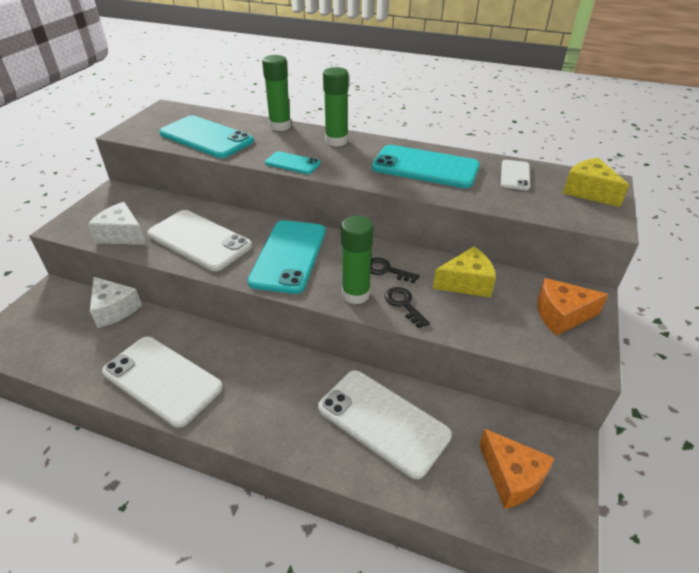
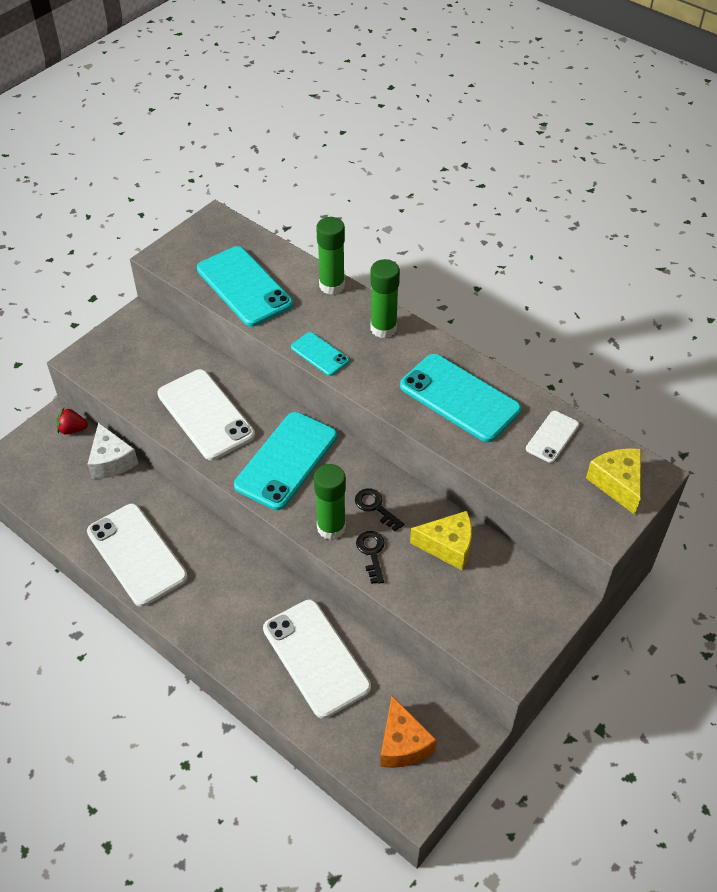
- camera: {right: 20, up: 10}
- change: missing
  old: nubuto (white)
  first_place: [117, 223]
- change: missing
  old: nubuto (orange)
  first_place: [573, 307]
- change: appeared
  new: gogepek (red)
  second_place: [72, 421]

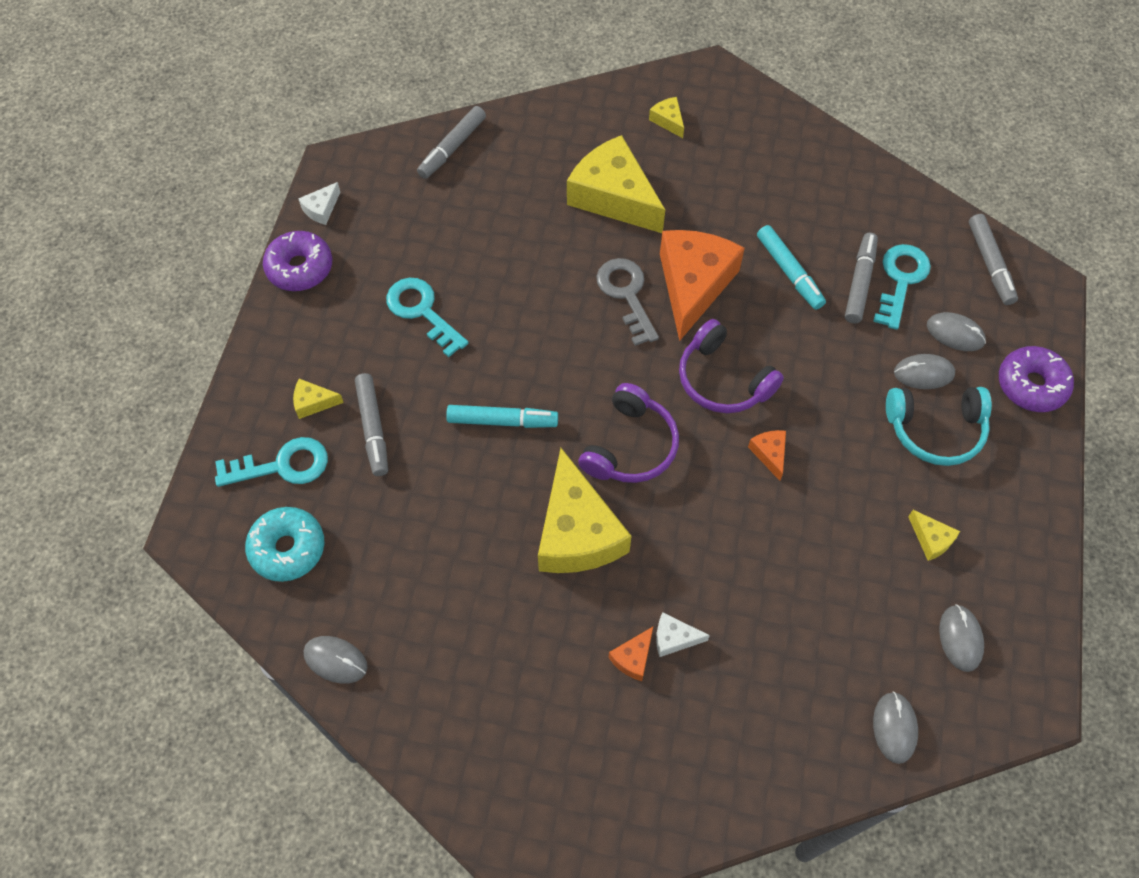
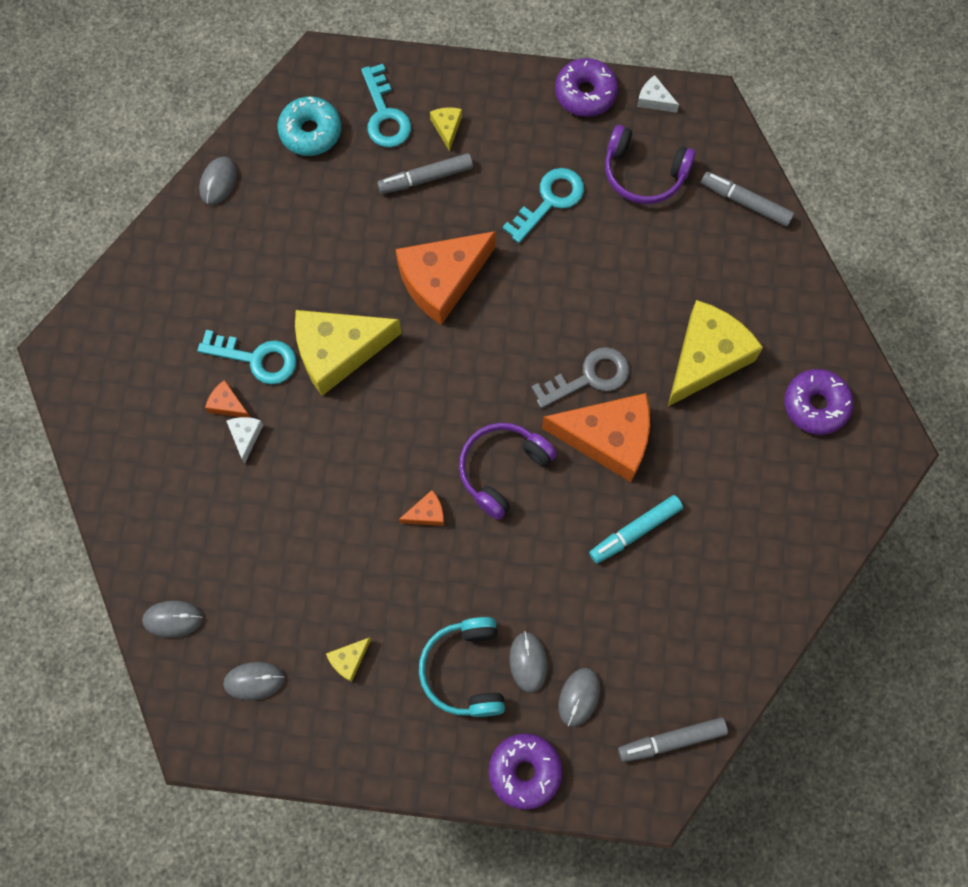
- camera: {right: 85, up: 10}
- change: missing
  old: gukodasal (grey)
  first_place: [861, 278]
- change: relocated
  old: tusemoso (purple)
  first_place: [628, 433]
  second_place: [650, 164]
- change: relocated
  old: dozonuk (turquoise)
  first_place: [902, 287]
  second_place: [247, 357]
- change: exchanged
  old: gukodasal (turquoise)
  new: nubuto (orange)
  first_place: [502, 416]
  second_place: [446, 278]
- change: exchanged
  old: nubuto (yellow)
  new: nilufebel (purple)
  first_place: [666, 117]
  second_place: [819, 402]

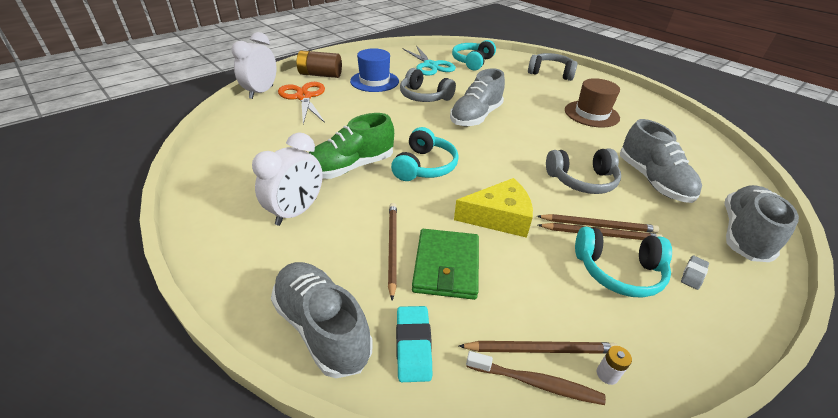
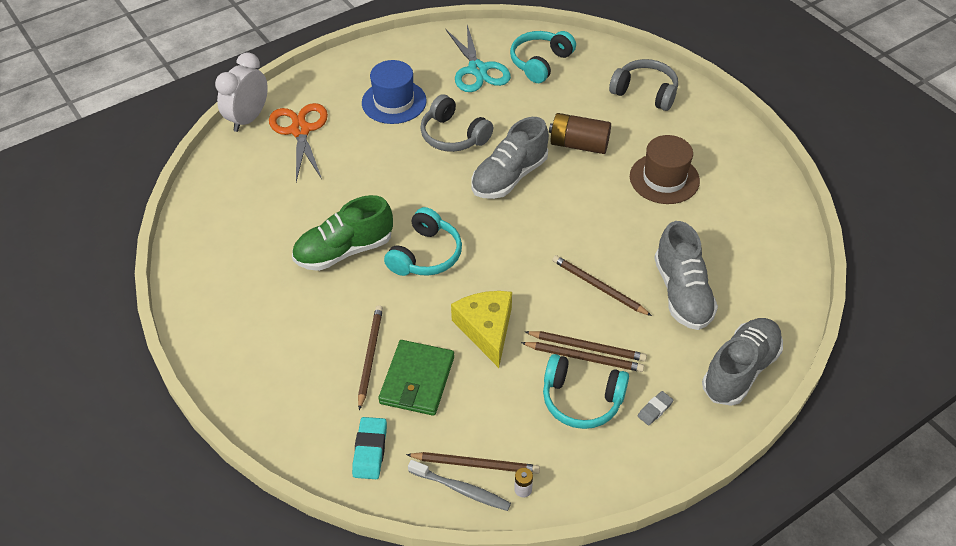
- camera: {right: 10, up: 10}
- change: missing
  old: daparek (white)
  first_place: [287, 179]
- change: missing
  old: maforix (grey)
  first_place: [322, 320]
- change: relocated
  old: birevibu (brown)
  first_place: [319, 64]
  second_place: [580, 133]
- change: exchanged
  old: tusemoso (grey)
  new: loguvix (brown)
  first_place: [583, 171]
  second_place: [602, 285]
- change: colour
  old: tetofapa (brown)
  new: tetofapa (grey)
  first_place: [536, 378]
  second_place: [459, 485]
- change: spun
  old: nubuto (yellow)
  first_place: [493, 208]
  second_place: [481, 329]
  degrees: -105

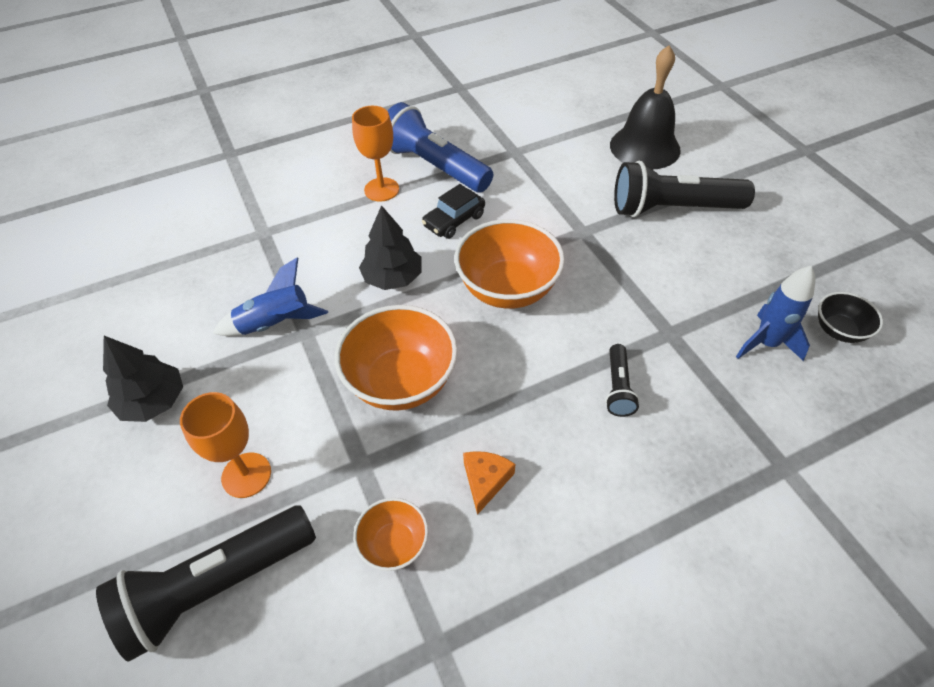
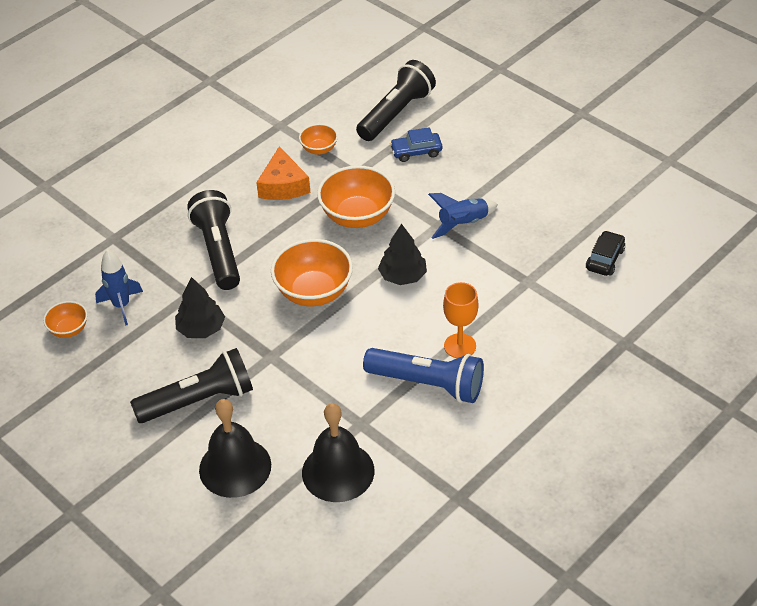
- camera: {right: 160, up: -5}
- change: appeared
  new: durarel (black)
  second_place: [338, 452]
- change: relocated
  old: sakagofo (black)
  first_place: [143, 379]
  second_place: [200, 307]
- change: relocated
  old: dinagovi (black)
  first_place: [453, 211]
  second_place: [605, 253]
- change: exchanged
  old: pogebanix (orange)
  new: dinagovi (blue)
  first_place: [225, 445]
  second_place: [416, 144]
- change: colour
  old: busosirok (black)
  new: busosirok (orange)
  first_place: [850, 317]
  second_place: [65, 319]
- change: size
  old: nubuto (orange)
  first_place: [489, 483]
  second_place: [283, 173]
  factor: 1.68
- change: size
  old: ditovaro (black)
  first_place: [622, 380]
  second_place: [213, 240]
  factor: 2.08

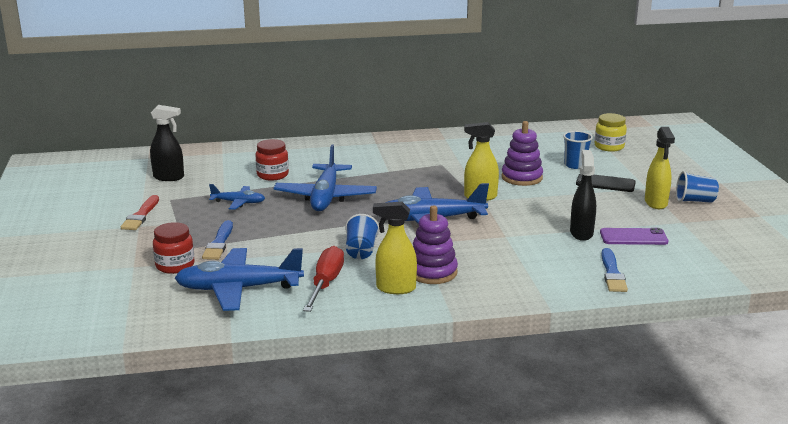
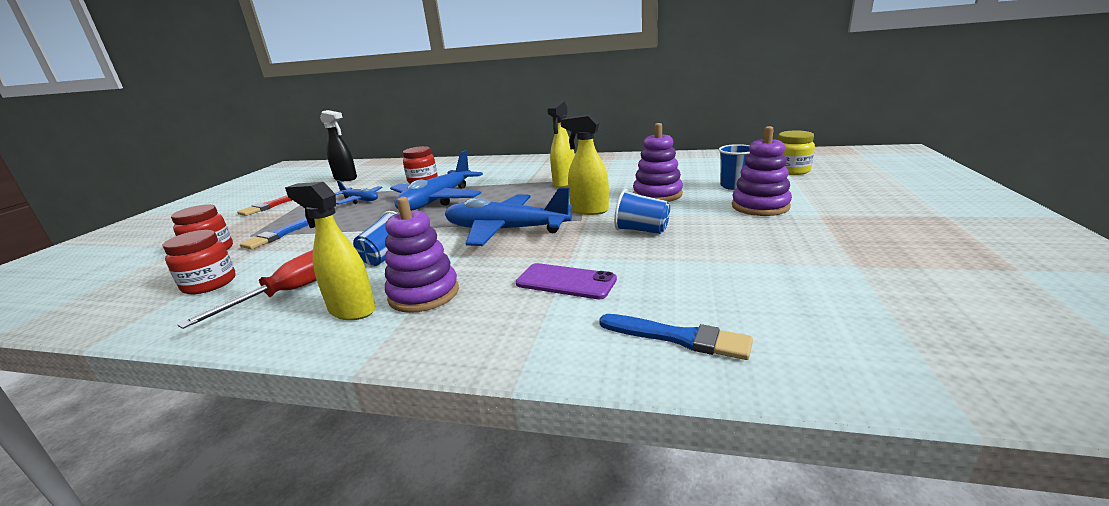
- camera: {right: 25, up: 0}
- change: missing
  old: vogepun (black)
  first_place: [583, 195]
- change: relocated
  old: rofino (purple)
  first_place: [634, 236]
  second_place: [566, 281]
- change: relocated
  old: vogepun (yellow)
  first_place: [660, 168]
  second_place: [561, 144]
- change: relocated
  old: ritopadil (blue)
  first_place: [697, 187]
  second_place: [642, 211]
- change: exchanged
  old: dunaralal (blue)
  new: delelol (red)
  first_place: [239, 279]
  second_place: [199, 262]
- change: exchanged
  old: rofino (black)
  new: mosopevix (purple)
  first_place: [606, 183]
  second_place: [762, 171]
- change: spun
  old: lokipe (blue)
  first_place: [614, 270]
  second_place: [676, 337]
  degrees: -90

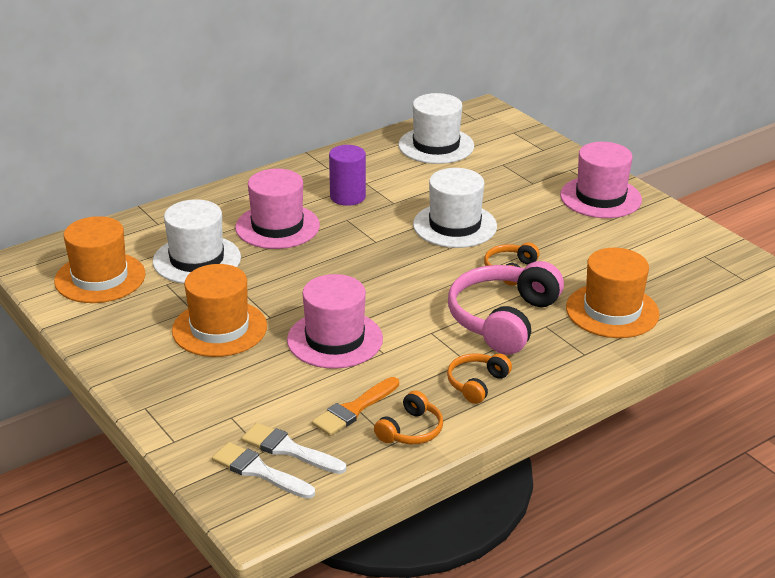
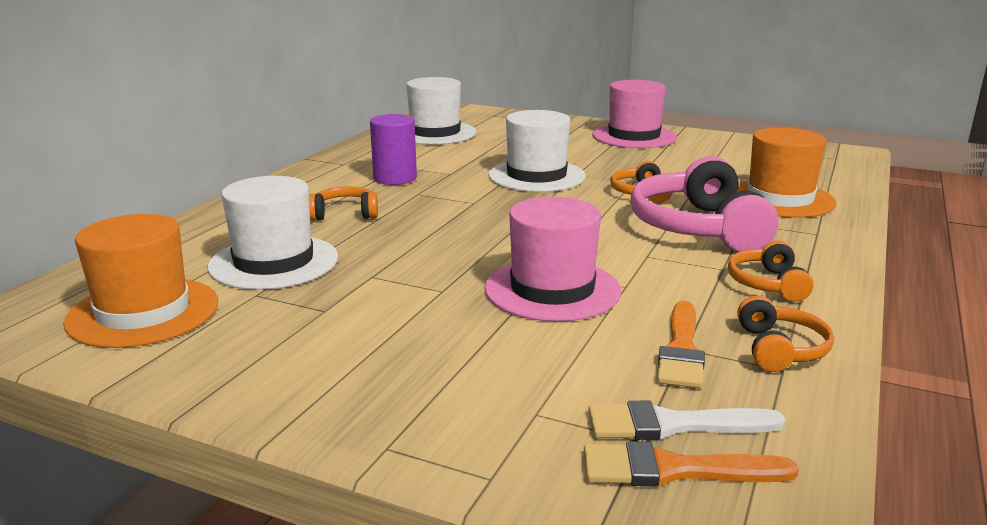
- camera: {right: -30, up: -10}
- change: missing
  old: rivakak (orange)
  first_place: [219, 310]
- change: exchanged
  old: rivakak (pink)
  new: tusemoso (orange)
  first_place: [277, 209]
  second_place: [343, 204]
- change: colour
  old: lokipe (white)
  new: lokipe (orange)
  first_place: [263, 470]
  second_place: [691, 464]

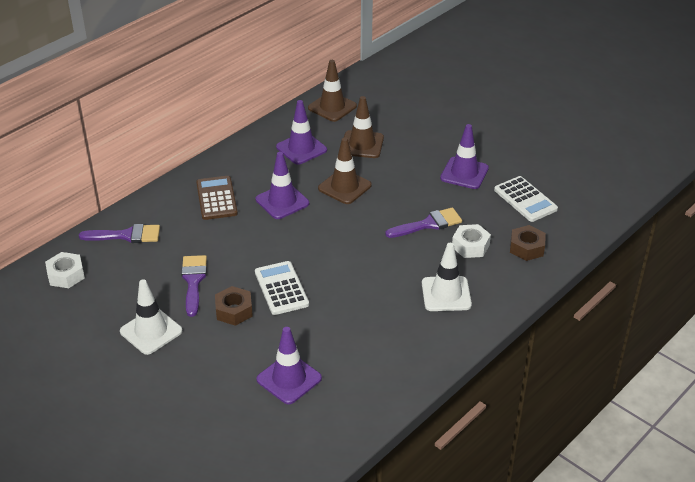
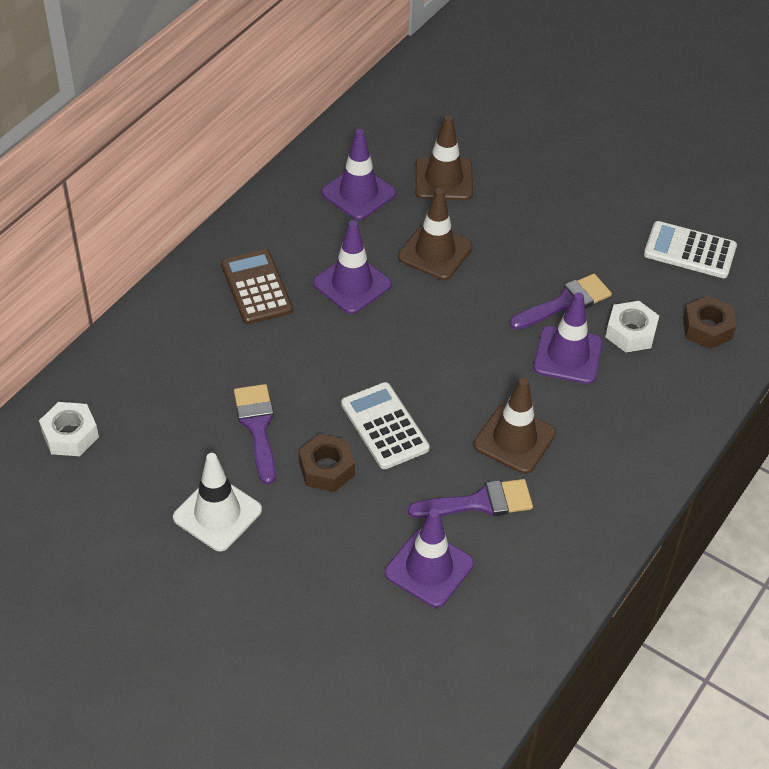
- camera: {right: -10, up: 10}
- change: missing
  old: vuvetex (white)
  first_place: [447, 277]
- change: relocated
  old: lokipe (purple)
  first_place: [119, 233]
  second_place: [470, 498]
- change: relocated
  old: vuvetex (brown)
  first_place: [332, 91]
  second_place: [515, 425]
- change: relocated
  old: vuvetex (purple)
  first_place: [464, 156]
  second_place: [568, 338]
- change: spun
  old: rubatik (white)
  first_place: [526, 199]
  second_place: [690, 249]
  degrees: 150

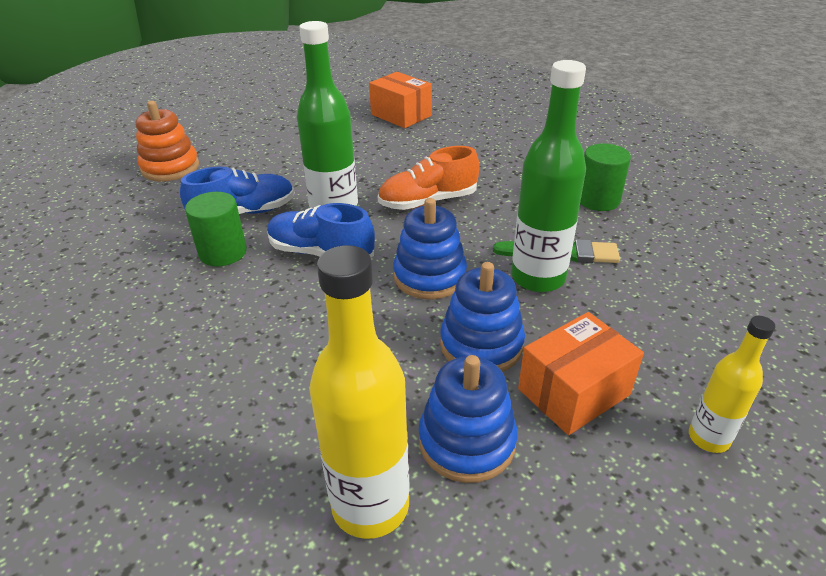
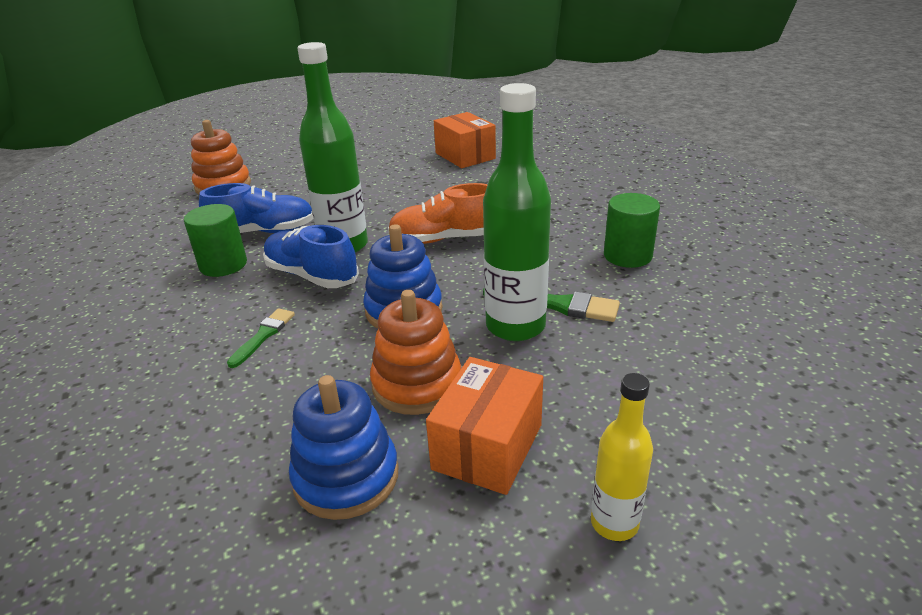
- camera: {right: 15, up: -5}
- change: missing
  old: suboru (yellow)
  first_place: [359, 392]
- change: appeared
  new: lokipe (green)
  second_place: [261, 338]
- change: colour
  old: mosopevix (blue)
  new: mosopevix (orange)
  first_place: [482, 317]
  second_place: [415, 352]
- change: spun
  old: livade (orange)
  first_place: [581, 373]
  second_place: [484, 426]
  degrees: -45

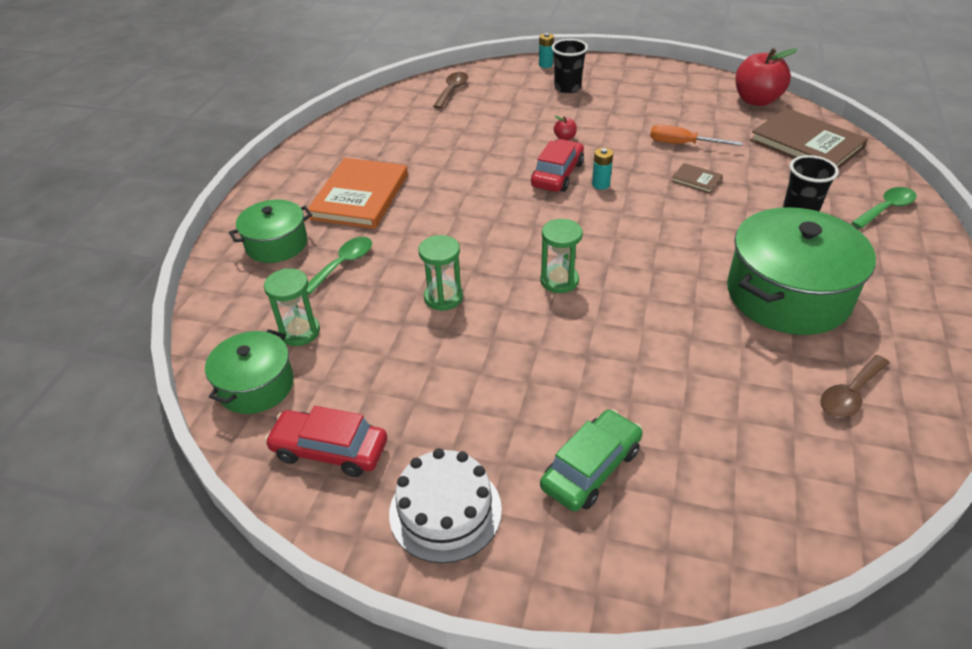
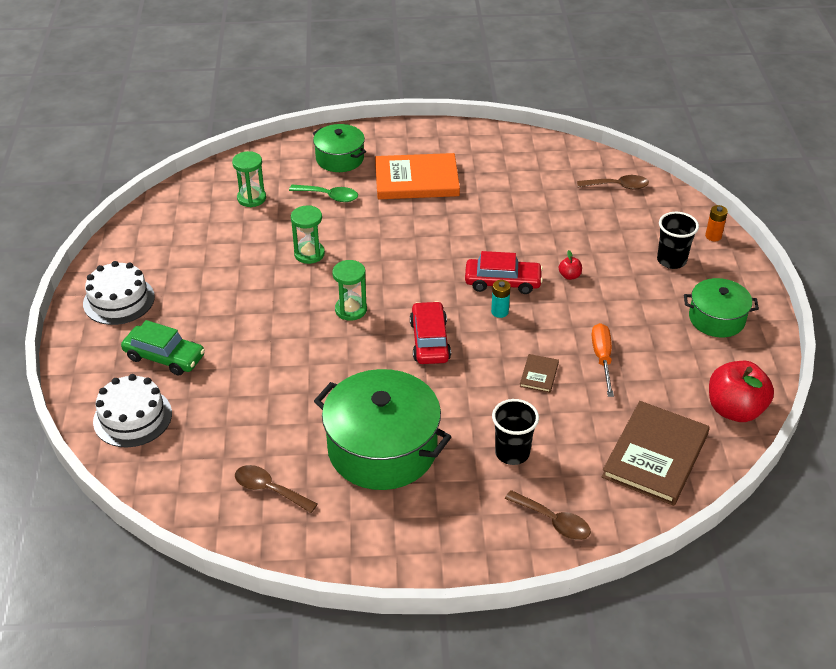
- camera: {right: 70, up: 0}
- change: appeared
  new: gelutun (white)
  second_place: [132, 410]
- change: relocated
  old: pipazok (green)
  first_place: [249, 371]
  second_place: [721, 307]
- change: relocated
  old: dinagovi (red)
  first_place: [326, 441]
  second_place: [430, 332]
- change: colour
  old: birevibu (turquoise)
  new: birevibu (orange)
  first_place: [546, 50]
  second_place: [716, 223]
- change: colour
  old: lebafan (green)
  new: lebafan (brown)
  first_place: [883, 208]
  second_place: [548, 515]

